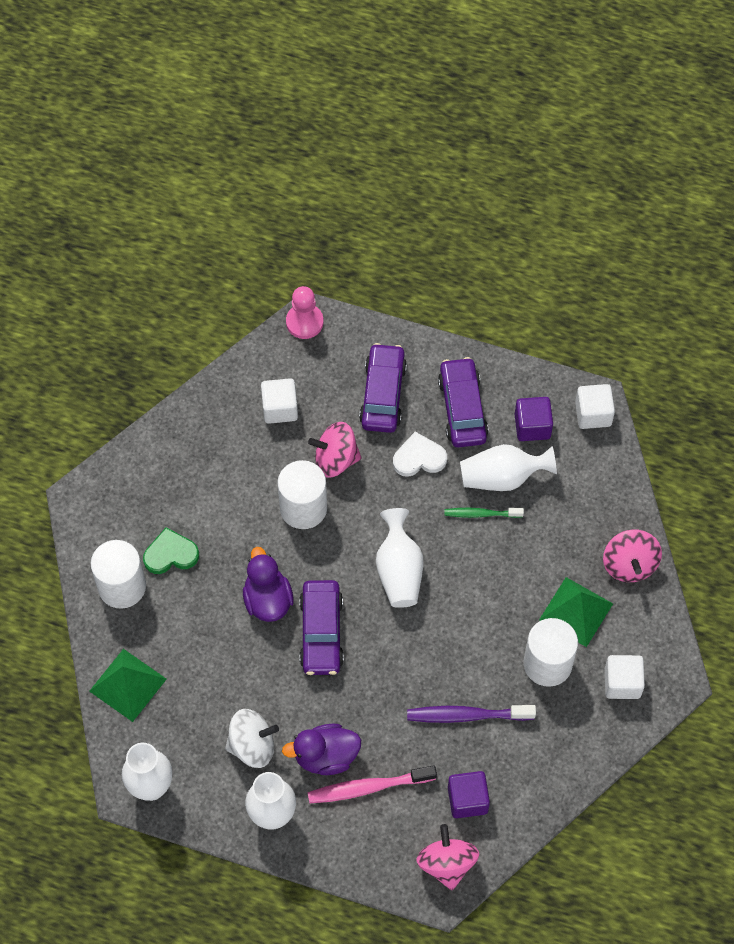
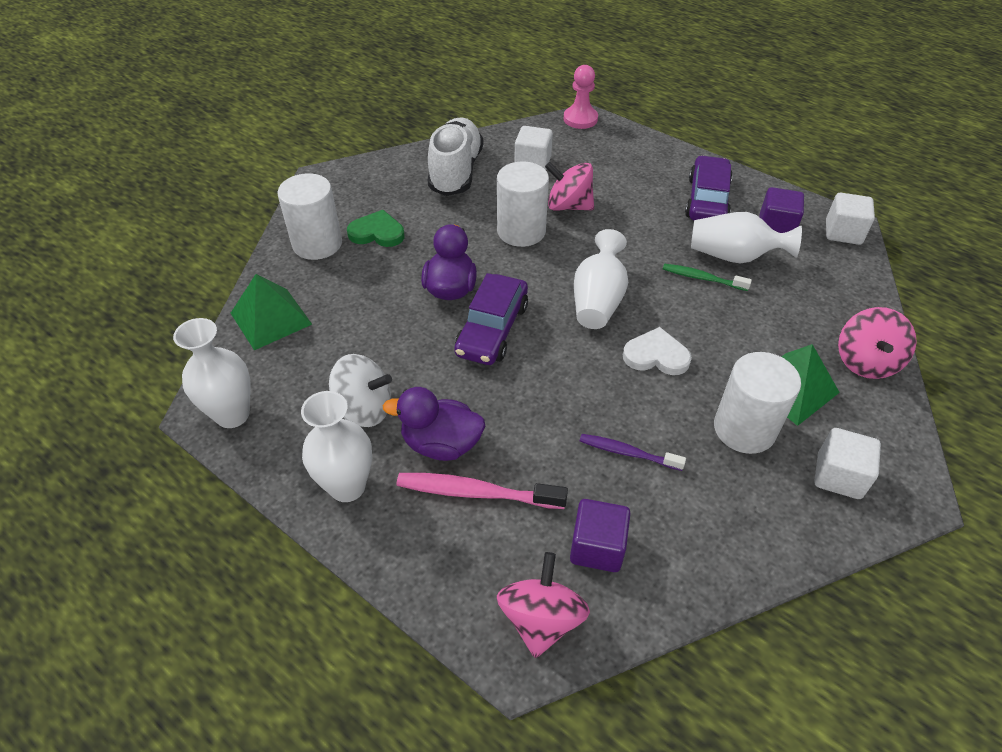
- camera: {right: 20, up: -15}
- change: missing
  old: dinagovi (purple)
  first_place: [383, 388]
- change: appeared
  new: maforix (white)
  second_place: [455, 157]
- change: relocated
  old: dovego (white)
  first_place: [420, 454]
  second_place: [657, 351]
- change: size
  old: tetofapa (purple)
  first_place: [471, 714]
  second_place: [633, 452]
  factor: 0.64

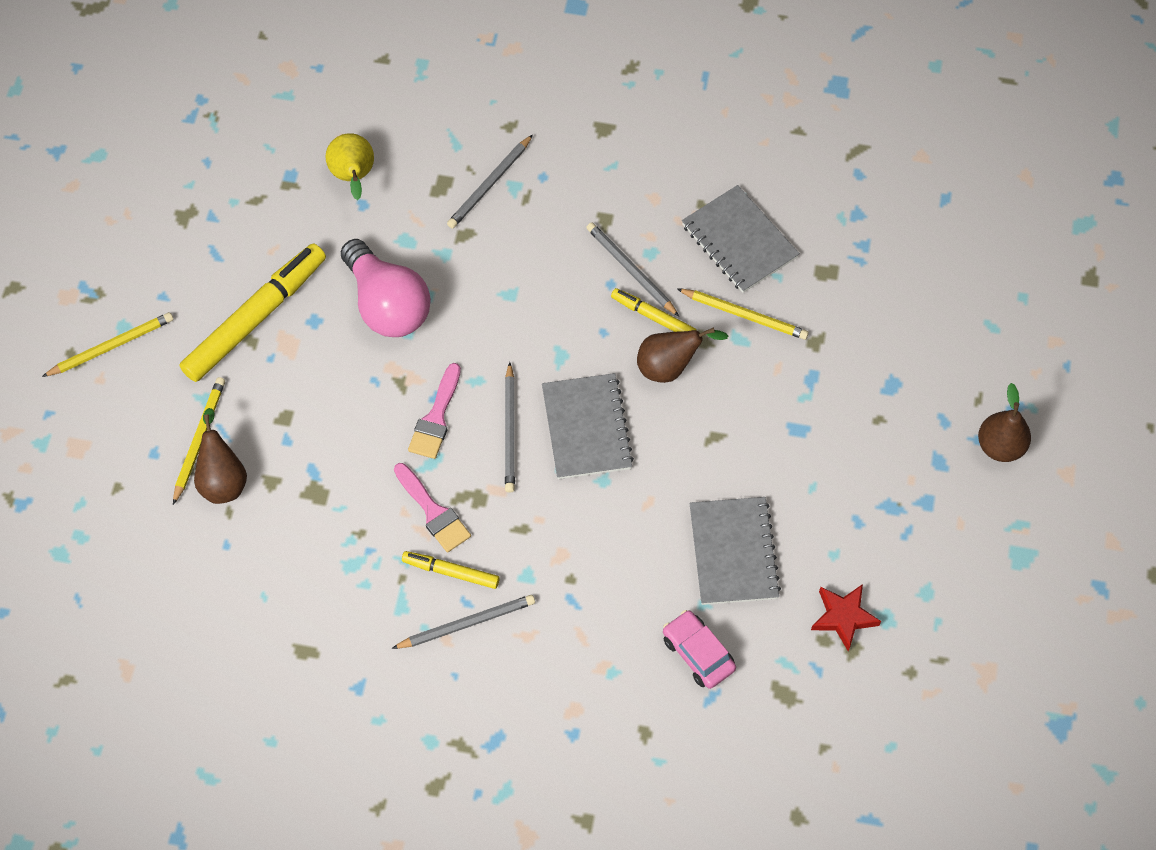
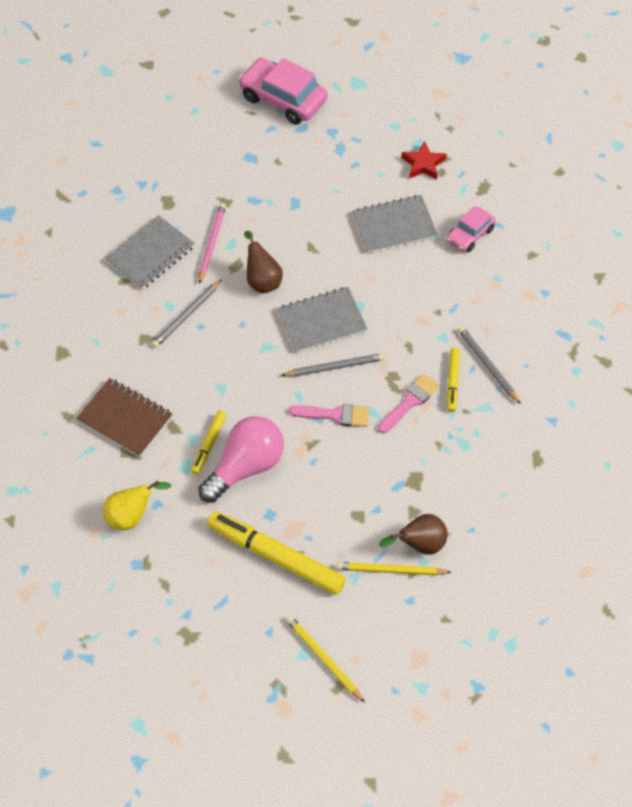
- camera: {right: -100, up: -5}
- change: relocated
  old: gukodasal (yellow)
  first_place: [654, 310]
  second_place: [209, 442]
- change: exchanged
  old: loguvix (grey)
  new: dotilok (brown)
  first_place: [490, 181]
  second_place: [124, 417]
- change: exchanged
  old: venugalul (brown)
  new: dinagovi (pink)
  first_place: [1004, 422]
  second_place: [283, 91]
- change: colour
  old: loguvix (yellow)
  new: loguvix (pink)
  first_place: [743, 314]
  second_place: [212, 243]

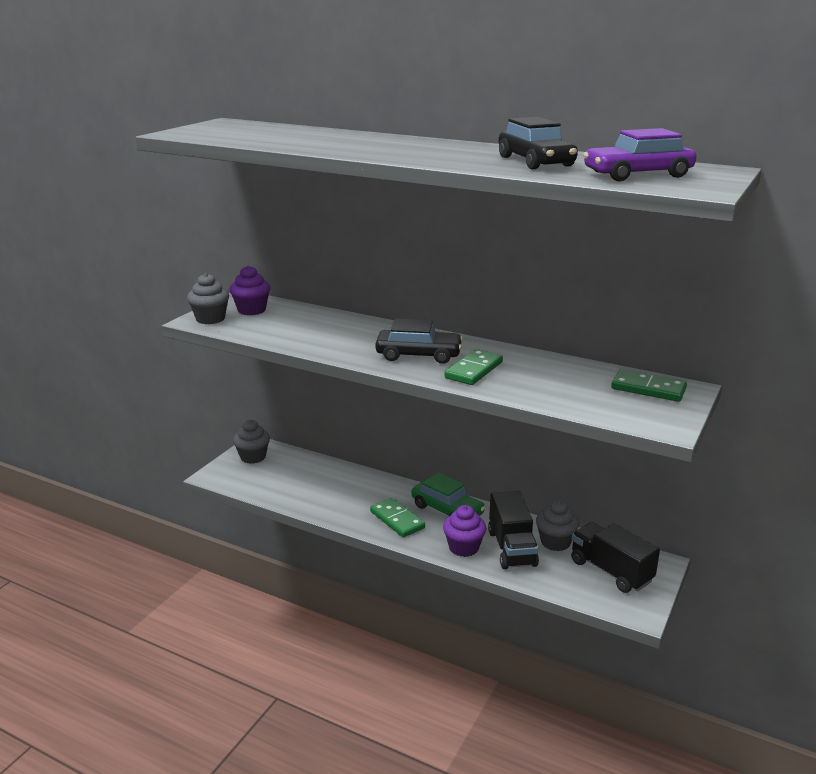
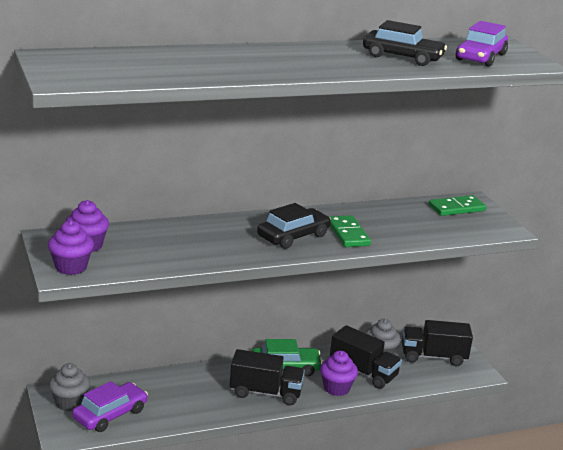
- camera: {right: -50, up: 0}
- change: appeared
  new: dinagovi (purple)
  second_place: [110, 406]
- change: exchanged
  old: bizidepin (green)
  new: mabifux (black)
  first_place: [397, 518]
  second_place: [267, 377]
- change: colour
  old: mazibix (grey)
  new: mazibix (purple)
  first_place: [208, 298]
  second_place: [71, 247]

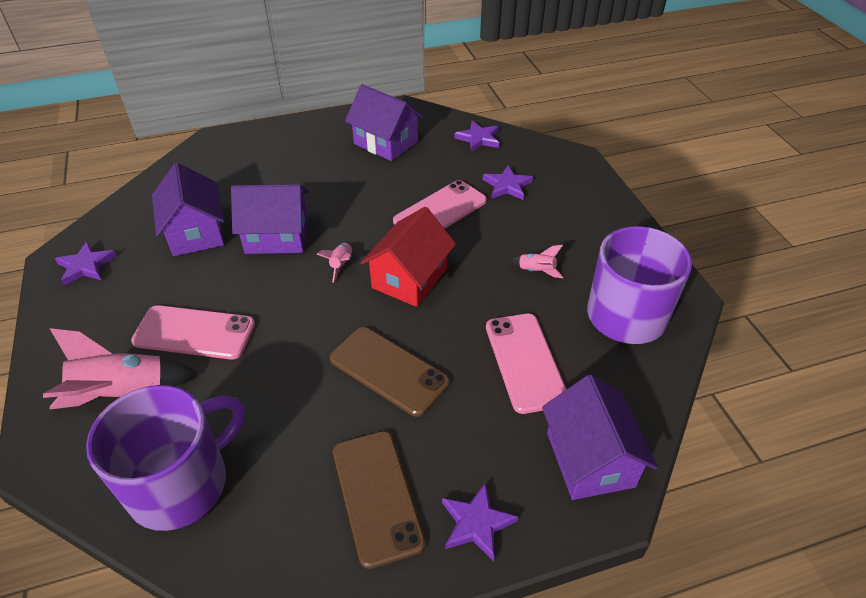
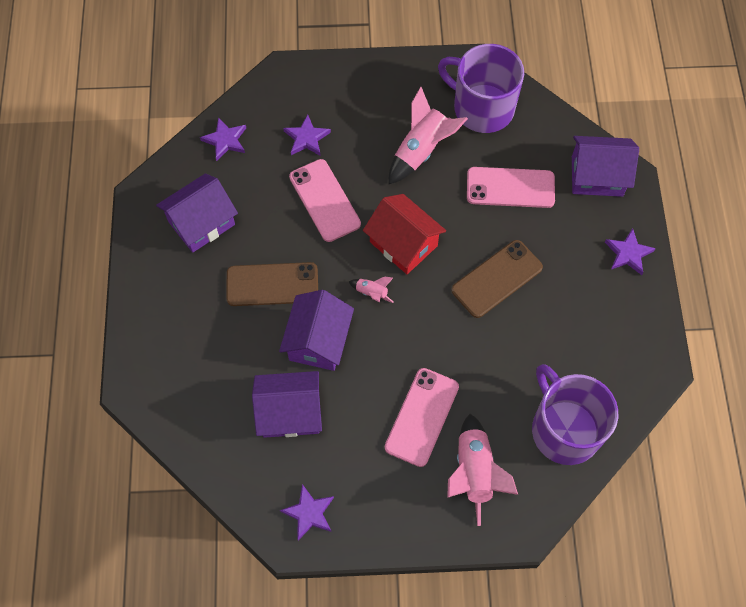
- camera: {right: -75, up: 20}
- change: relocated
  old: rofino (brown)
  first_place: [379, 500]
  second_place: [272, 284]
- change: size
  old: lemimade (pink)
  first_place: [536, 261]
  second_place: [428, 135]
  factor: 2.09

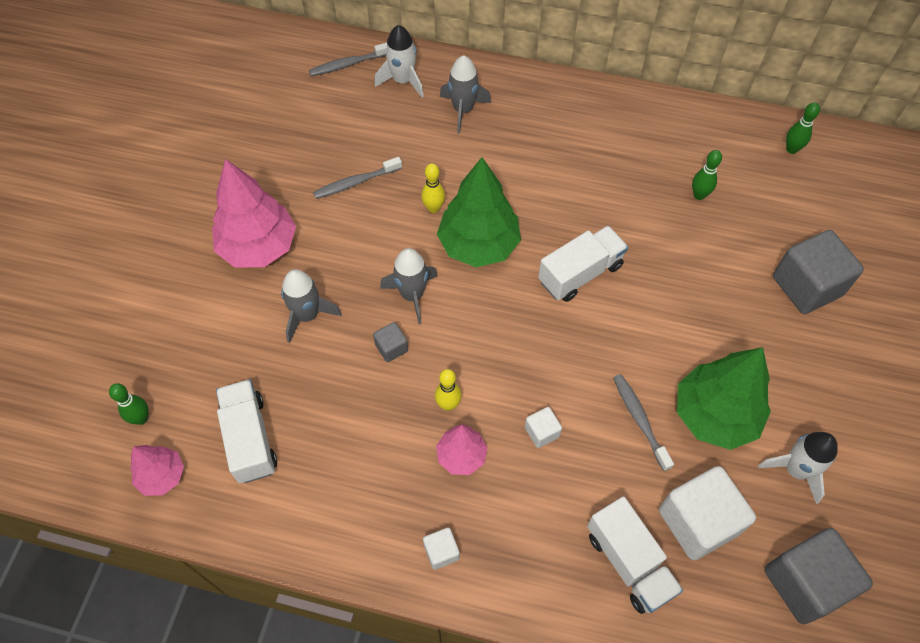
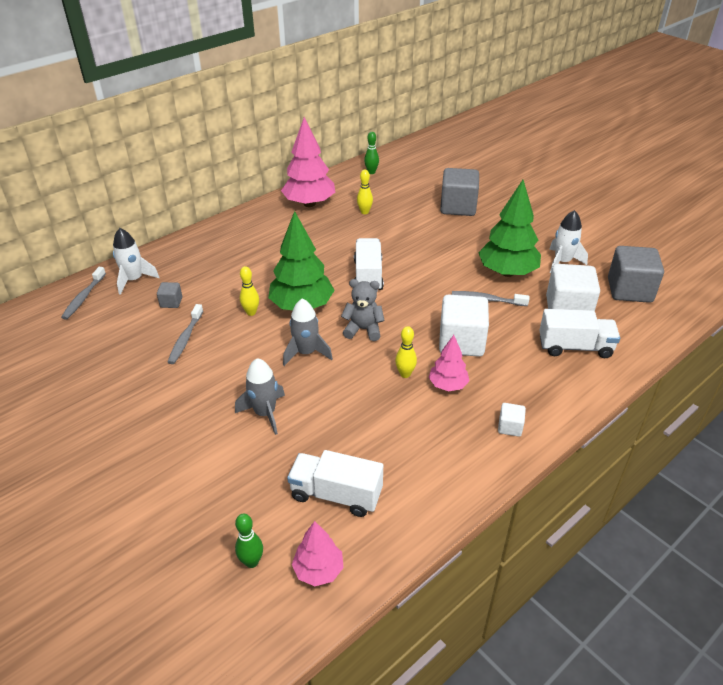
- camera: {right: -55, up: -20}
- change: missing
  old: lemimade (grey)
  first_place: [465, 94]
- change: appeared
  new: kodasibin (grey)
  second_place: [363, 310]
- change: relocated
  old: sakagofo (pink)
  first_place: [254, 213]
  second_place: [308, 162]
- change: relocated
  old: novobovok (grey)
  first_place: [390, 342]
  second_place: [169, 295]
- change: colour
  old: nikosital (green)
  new: nikosital (yellow)
  first_place: [707, 175]
  second_place: [365, 192]
- change: size
  old: novobovok (white)
  first_place: [543, 427]
  second_place: [464, 325]
  factor: 2.16

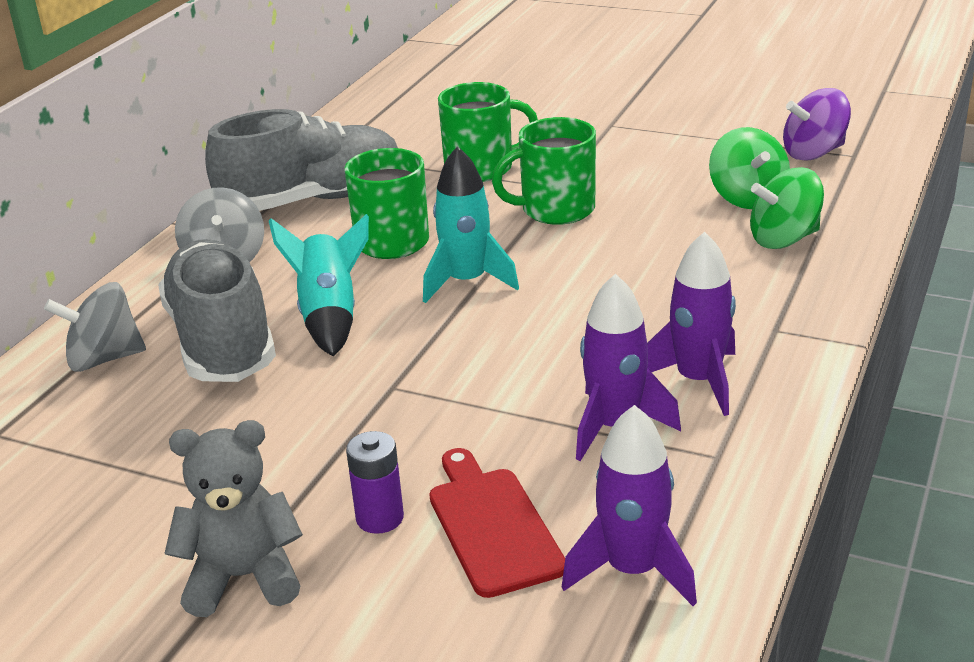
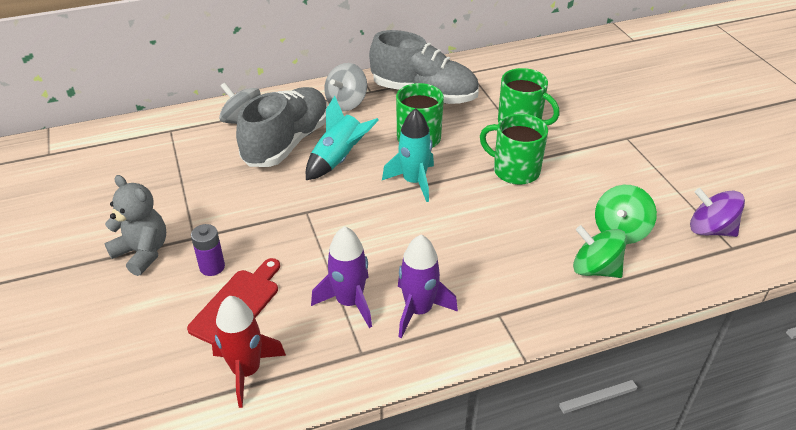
- camera: {right: 45, up: 10}
- change: colour
  old: lemimade (purple)
  new: lemimade (red)
  first_place: [629, 505]
  second_place: [249, 352]

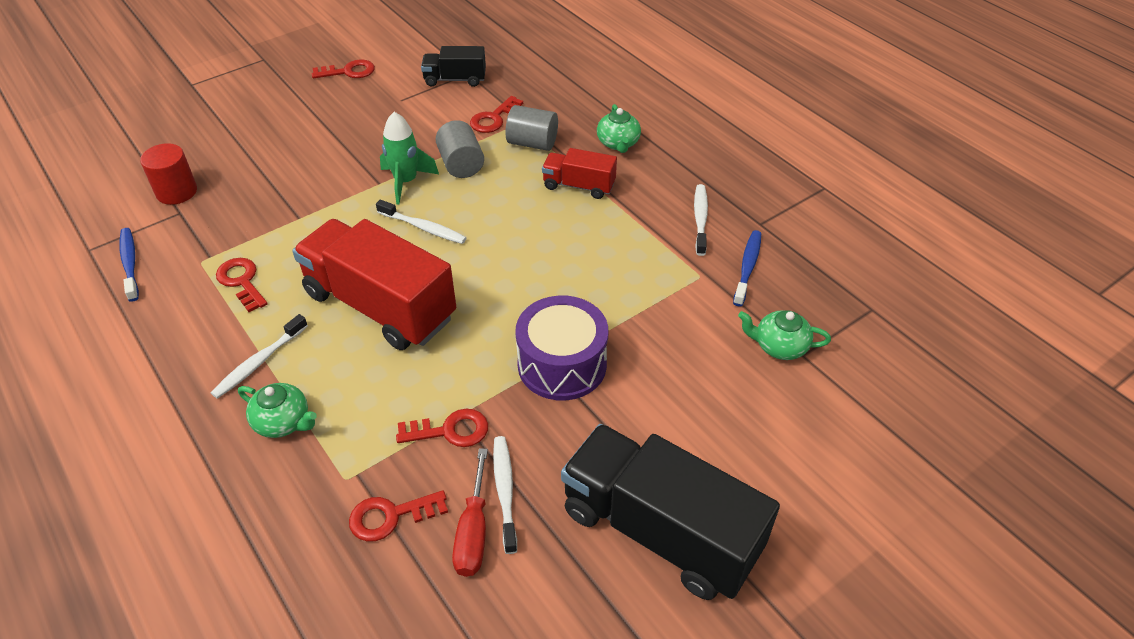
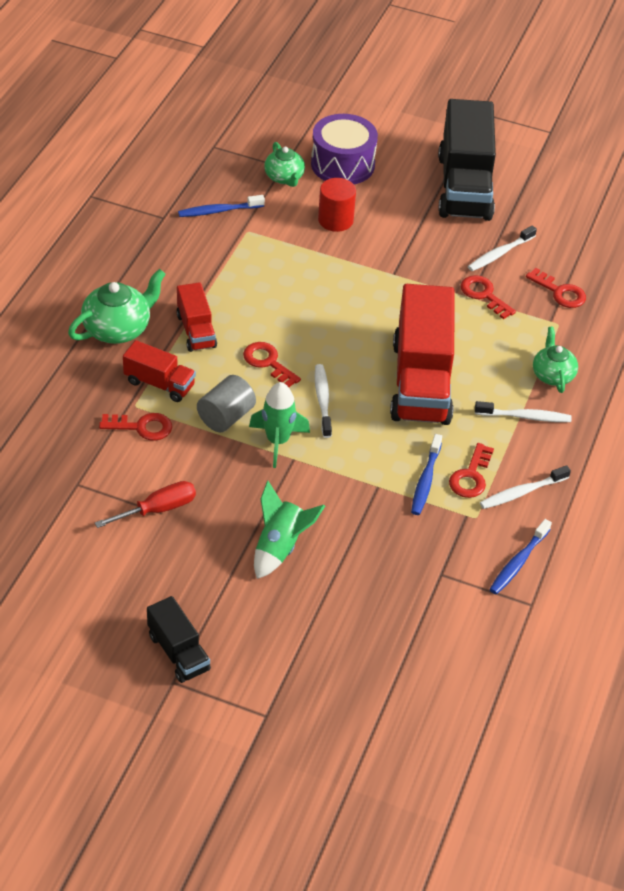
- camera: {right: -125, up: 0}
- change: appeared
  new: lemimade (green)
  second_place: [289, 530]
- change: appeared
  new: tetofapa (blue)
  second_place: [426, 474]
- change: relocated
  old: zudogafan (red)
  first_place: [168, 174]
  second_place: [337, 205]
- change: relocated
  old: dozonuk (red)
  first_place: [343, 68]
  second_place: [272, 364]
- change: relocated
  old: mabifux (black)
  first_place: [453, 66]
  second_place: [179, 639]
- change: relocated
  old: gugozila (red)
  first_place: [470, 512]
  second_place: [145, 504]
- change: relocated
  old: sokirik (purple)
  first_place: [561, 348]
  second_place: [344, 149]
- change: relocated
  old: tetofapa (white)
  first_place: [701, 220]
  second_place: [525, 487]
- change: exchanged
  old: zudogafan (grey)
  new: mabifux (red)
  first_place: [531, 128]
  second_place: [159, 371]
- change: size
  old: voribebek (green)
  first_place: [619, 128]
  second_place: [117, 306]
  factor: 1.53

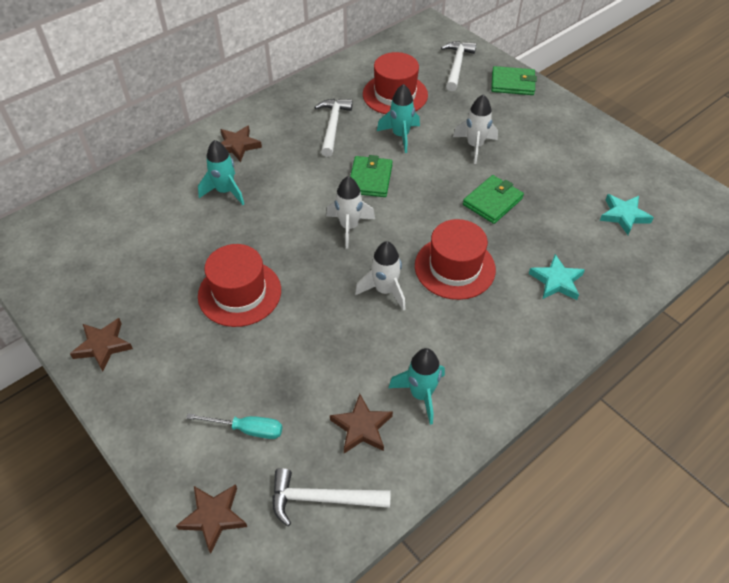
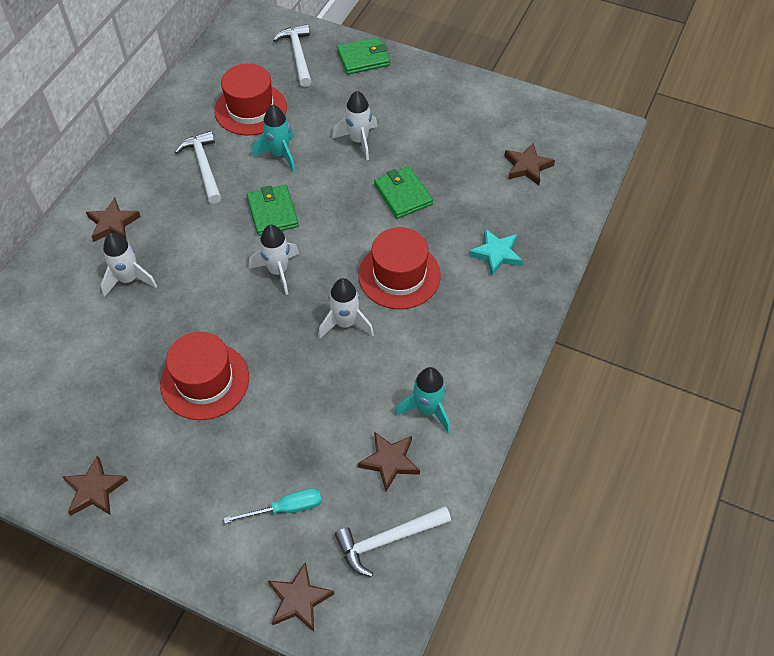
- camera: {right: -25, up: 5}
- change: colour
  old: lemimade (turquoise)
  new: lemimade (white)
  first_place: [221, 172]
  second_place: [129, 265]
- change: colour
  old: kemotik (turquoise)
  new: kemotik (brown)
  first_place: [627, 214]
  second_place: [529, 164]
- change: spun
  old: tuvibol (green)
  first_place: [493, 199]
  second_place: [403, 192]
  degrees: -45

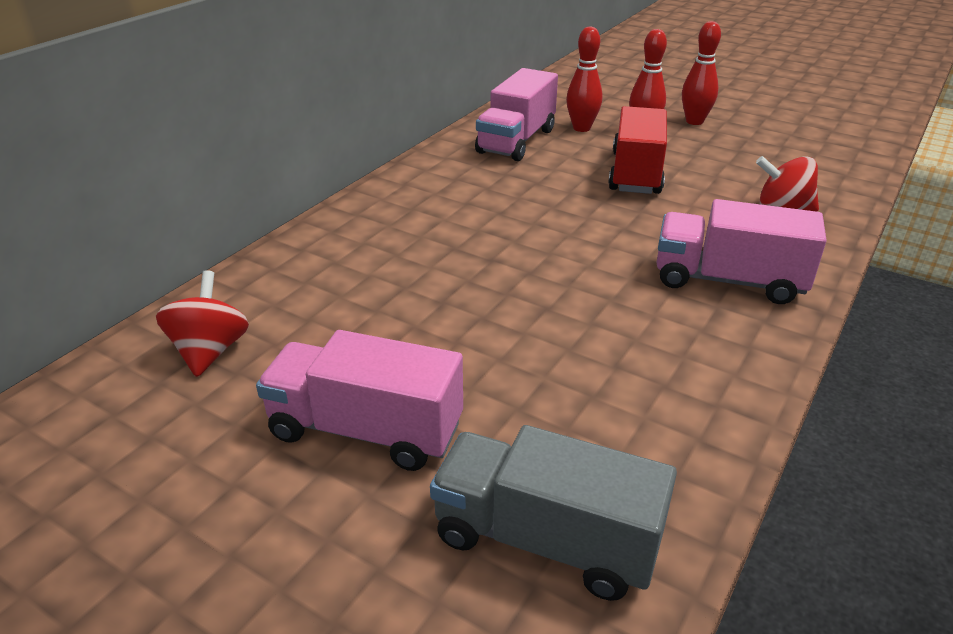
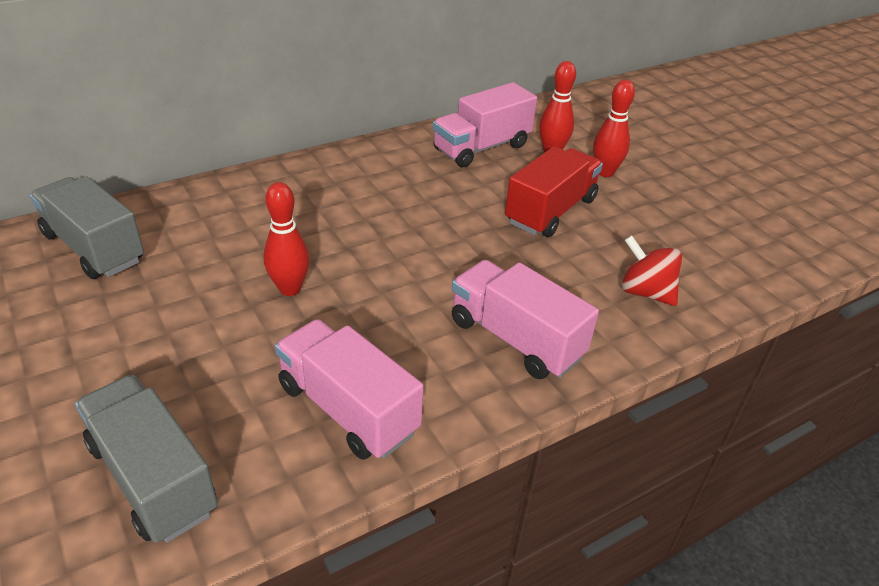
- camera: {right: 25, up: 5}
- change: relocated
  old: mabifux (pink)
  first_place: [359, 400]
  second_place: [349, 389]
- change: relocated
  old: nikosital (red)
  first_place: [701, 73]
  second_place: [287, 239]
- change: exchanged
  old: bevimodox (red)
  new: mabifux (grey)
  first_place: [202, 323]
  second_place: [87, 227]

